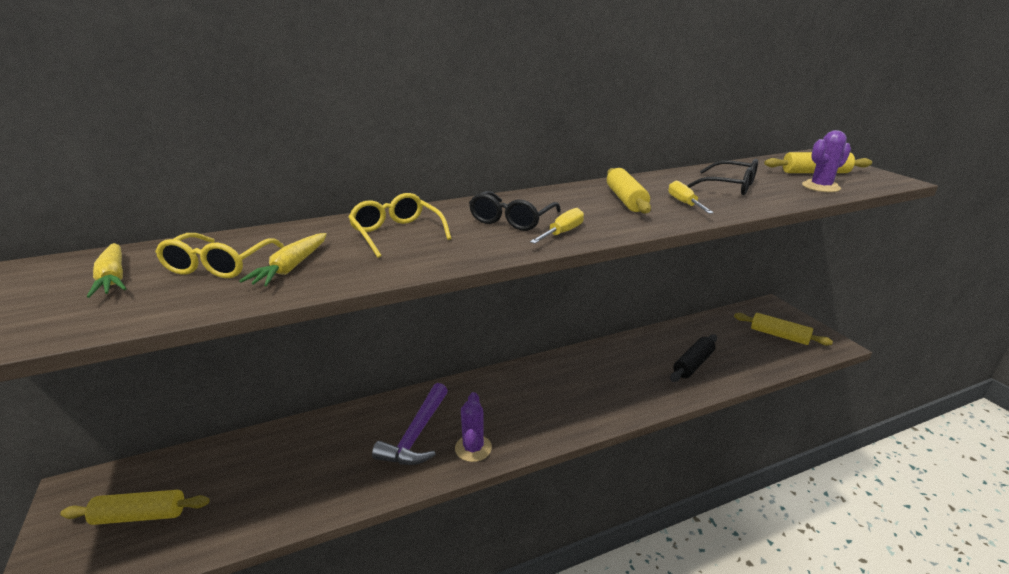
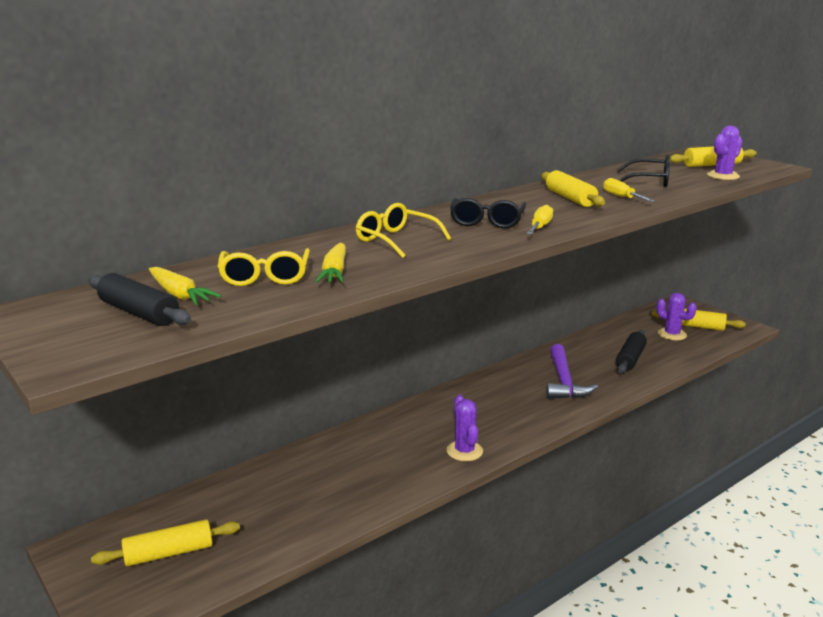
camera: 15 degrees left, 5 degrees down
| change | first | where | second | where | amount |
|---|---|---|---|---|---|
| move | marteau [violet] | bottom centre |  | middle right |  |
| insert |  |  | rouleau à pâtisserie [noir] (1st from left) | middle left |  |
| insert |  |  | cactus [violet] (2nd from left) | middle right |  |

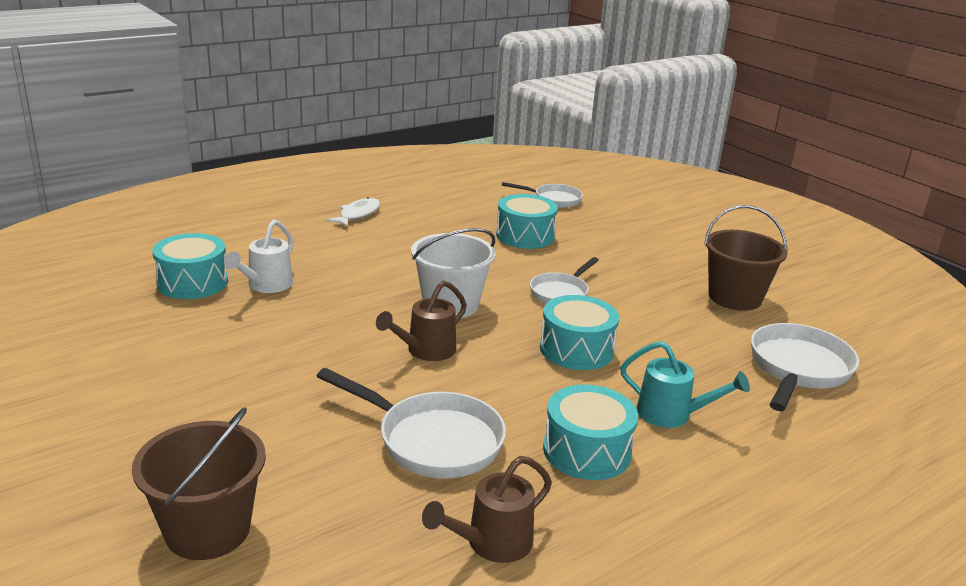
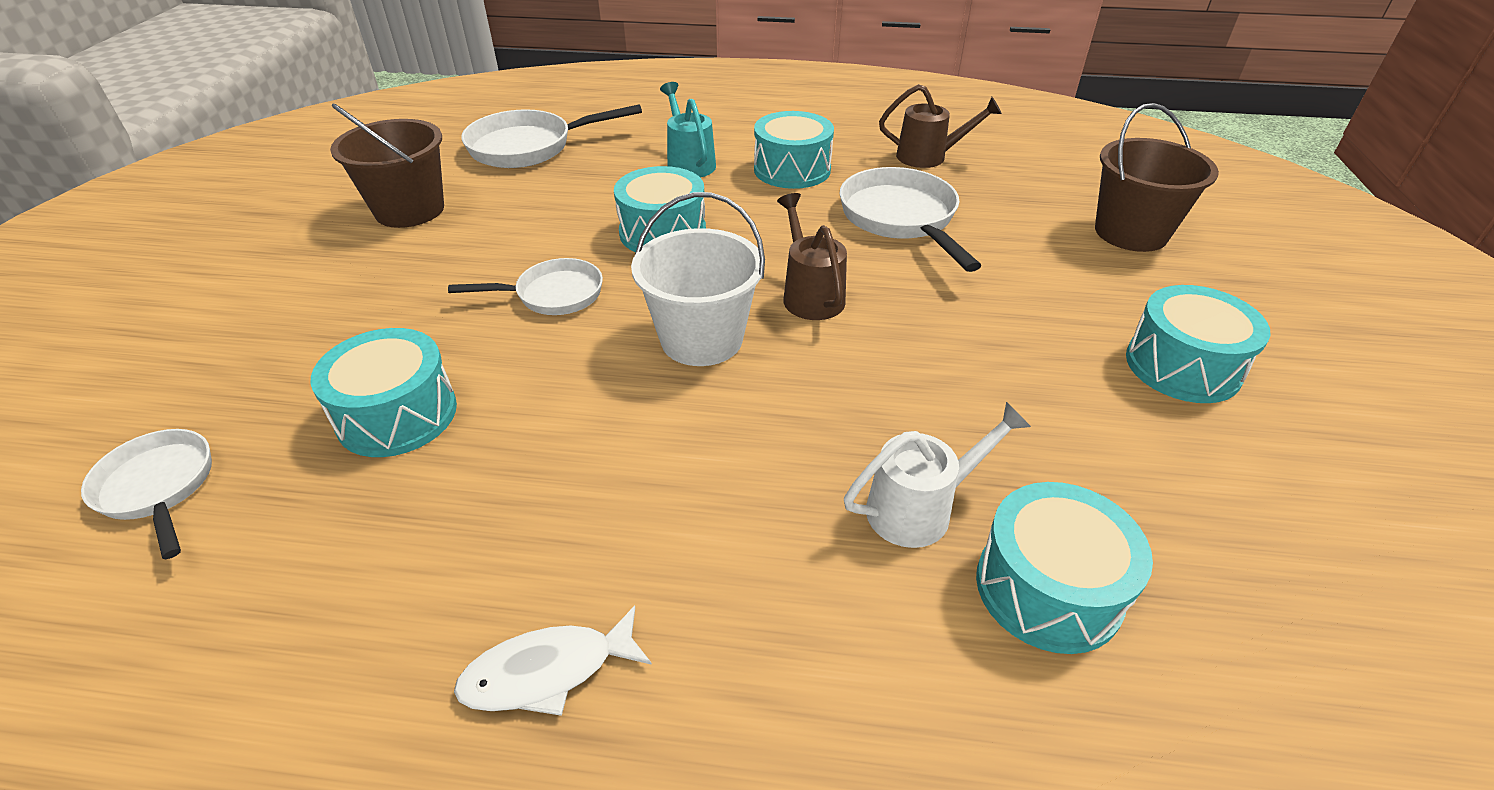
camera: 135 degrees left, 15 degrees up
| change | first | where | second | where | amount |
|---|---|---|---|---|---|
| rotate | arrosoir [marron] (1st from left) | centre |  | top centre | 105 degrees counterclockwise |
| insert |  |  | tambour [turquoise] (5th from left) | middle right |  |

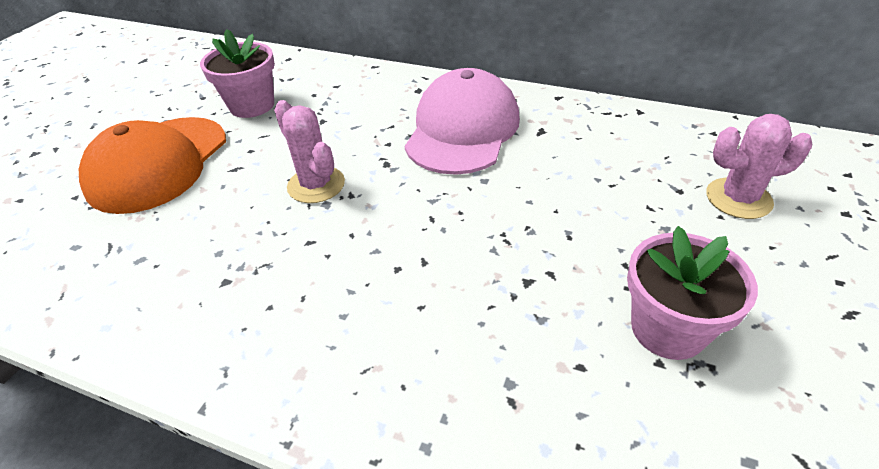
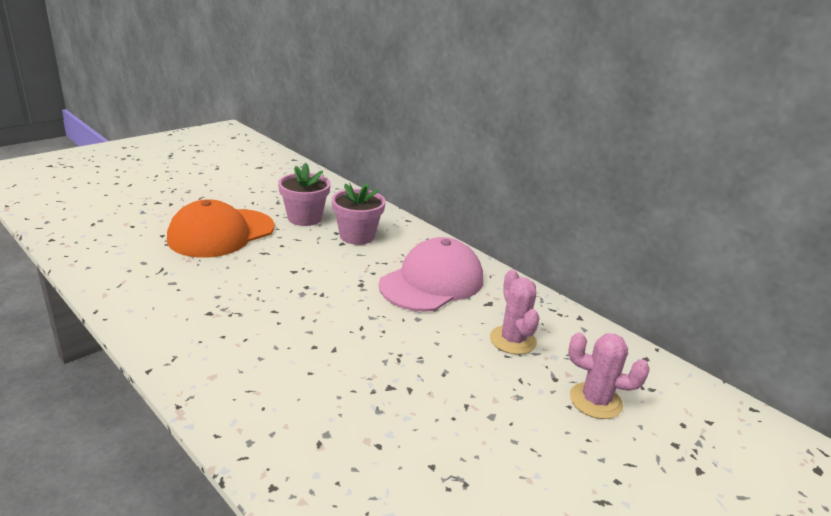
camera: 20 degrees right, 15 degrees down
| change | first | where | second | where | amount |
|---|---|---|---|---|---|
| move | cactus [rose] (1st from left) | top centre |  | centre |  |
| move | pot de fleurs [rose] (2nd from left) | middle right |  | centre |  |

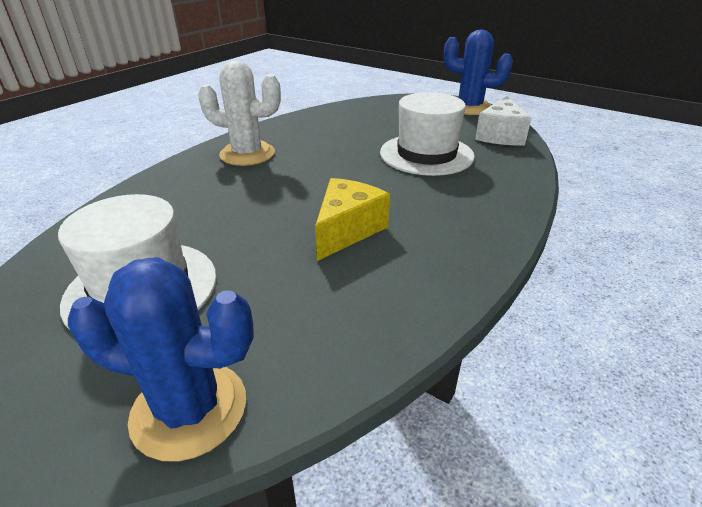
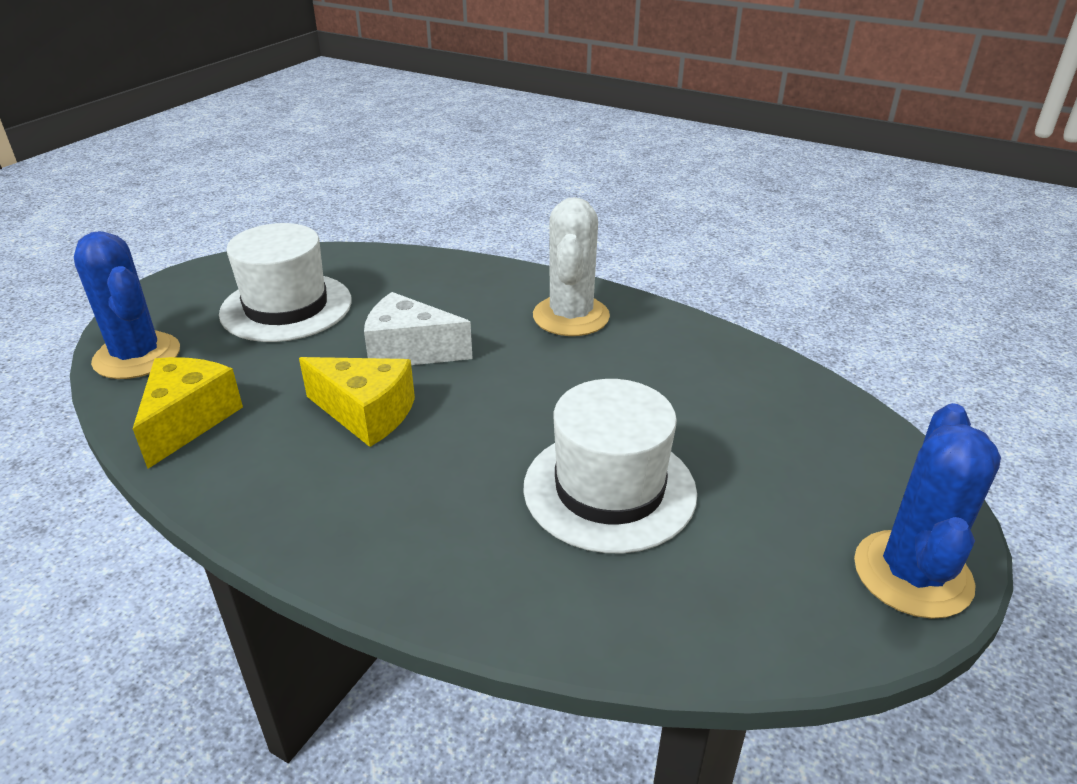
camera: 85 degrees right, 0 degrees up
| change | first | where | second | where | amount |
|---|---|---|---|---|---|
| move | fromage [blanc] | top right |  | centre |  |
| rotate | cactus [bleu] (1st from left) | bottom left |  | middle left | 45 degrees counterclockwise |
| insert |  |  | fromage [jaune] (1st from left) | middle left |  |

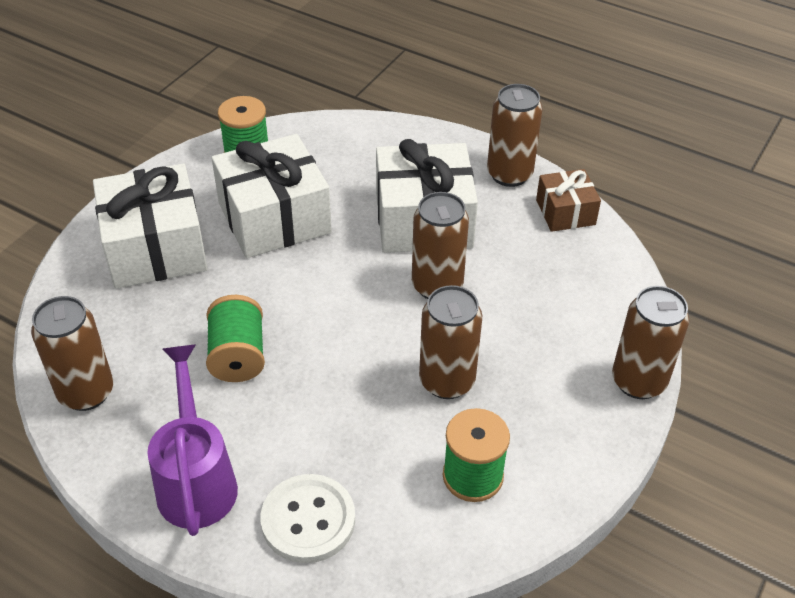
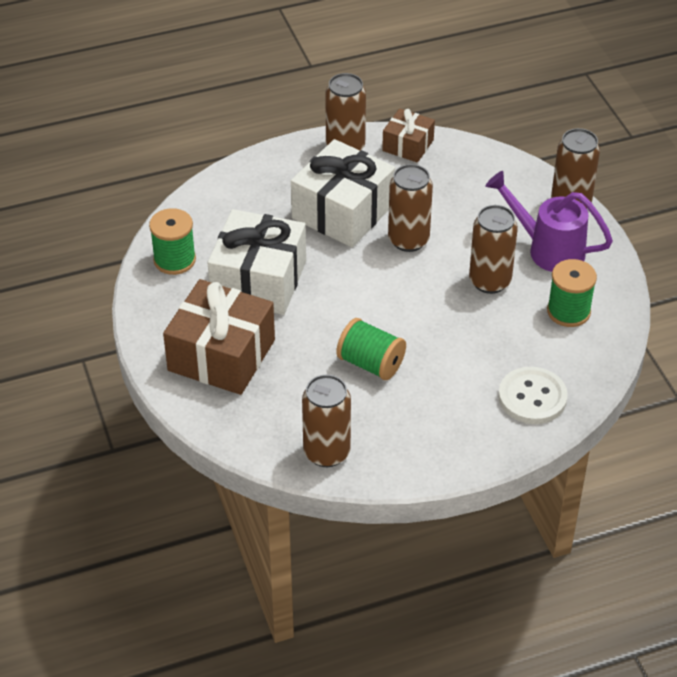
camera: 50 degrees left, 0 degrees up
| change | first | where | second | where | amount |
|---|---|---|---|---|---|
| recolor | cadeau [blanc] (1st from left) | middle left | cadeau [marron] (1st from left) | middle left |  |
| move | arrosoir [violet] | bottom left |  | top right |  |

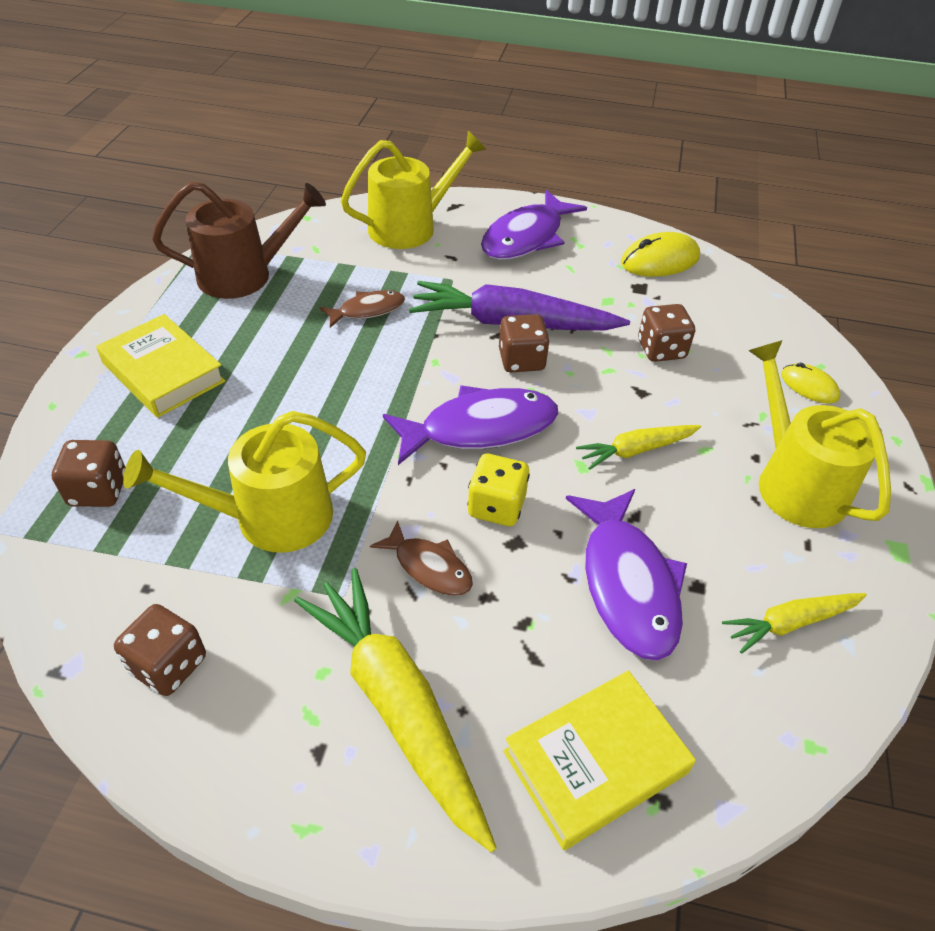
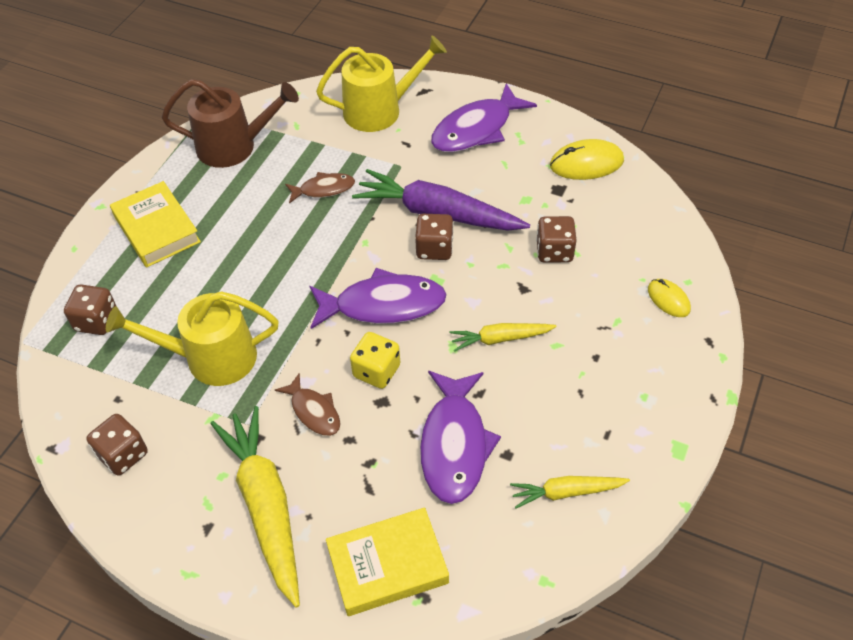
camera: 15 degrees right, 5 degrees up
| change | first | where | second | where | amount |
|---|---|---|---|---|---|
| delete | arrosoir [jaune] (3rd from left) | middle right |  |  |  |

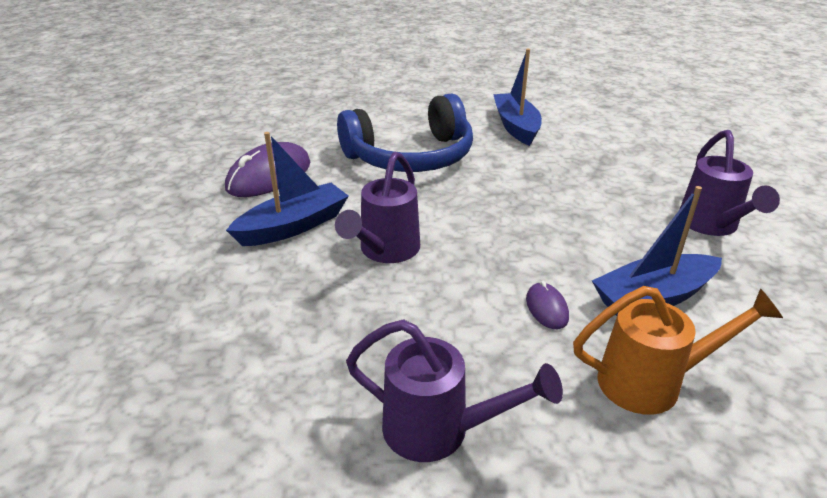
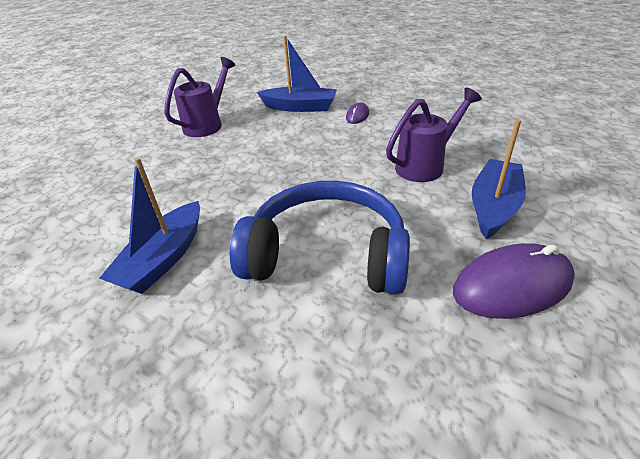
camera: 145 degrees left, 5 degrees up
| change | first | where | second | where | amount |
|---|---|---|---|---|---|
| rotate | bateau [bleu] (1st from left in the first image) | centre | bateau [bleu] (3rd from left) | middle right | 120 degrees clockwise |
| delete | arrosoir [orange] | bottom right |  |  |  |
| delete | arrosoir [violet] (2nd from left) | bottom centre |  |  |  |

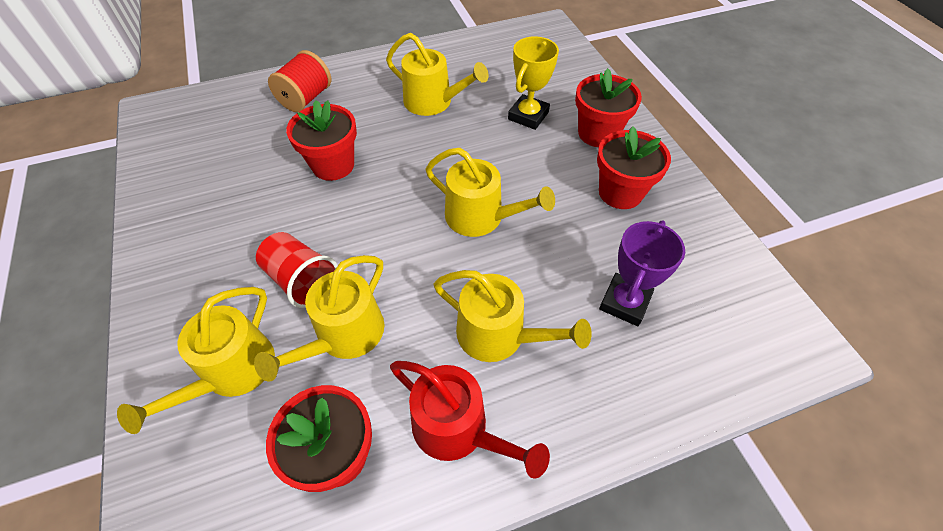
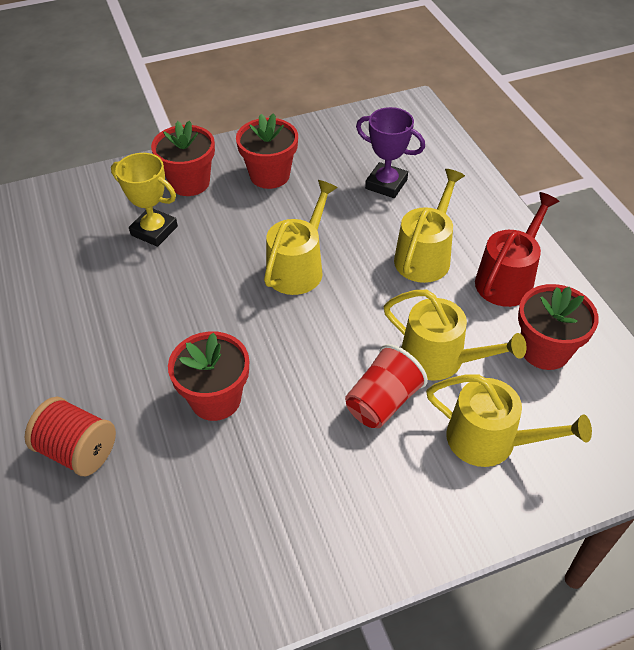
camera: 90 degrees left, 5 degrees down
| change | first | where | second | where | amount |
|---|---|---|---|---|---|
| delete | arrosoir [jaune] (3rd from left) | top centre |  |  |  |

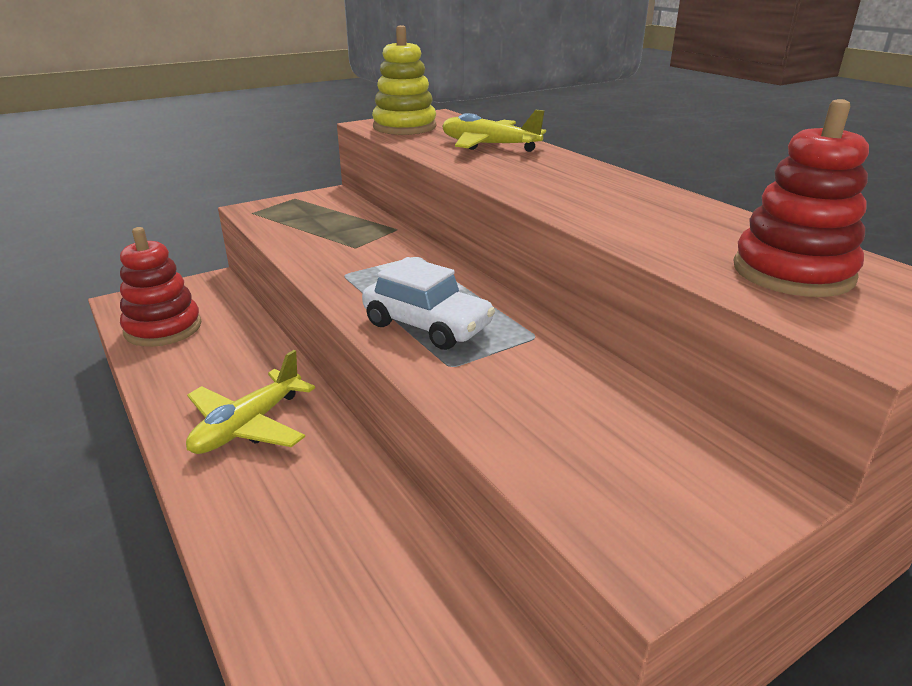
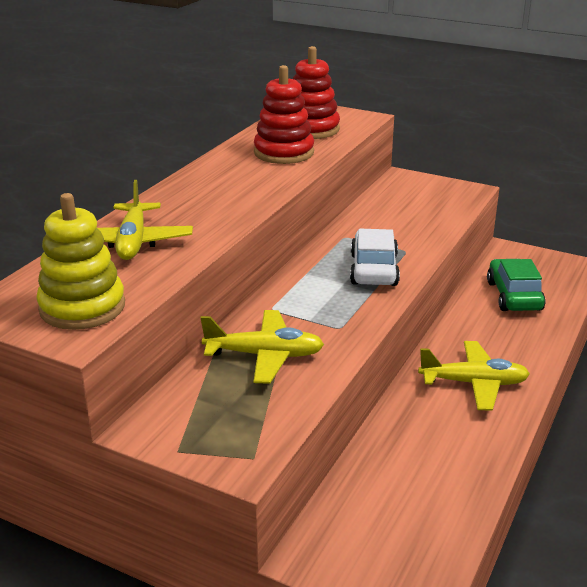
camera: 120 degrees left, 0 degrees up
| change | first | where | second | where | amount |
|---|---|---|---|---|---|
| move | jouet à empiler [rouge] (1st from left) | middle left |  | top centre |  |
| insert |  |  | voiture [vert] | middle right |  |
| insert |  |  | avion [jaune] (2nd from left) | centre |  |

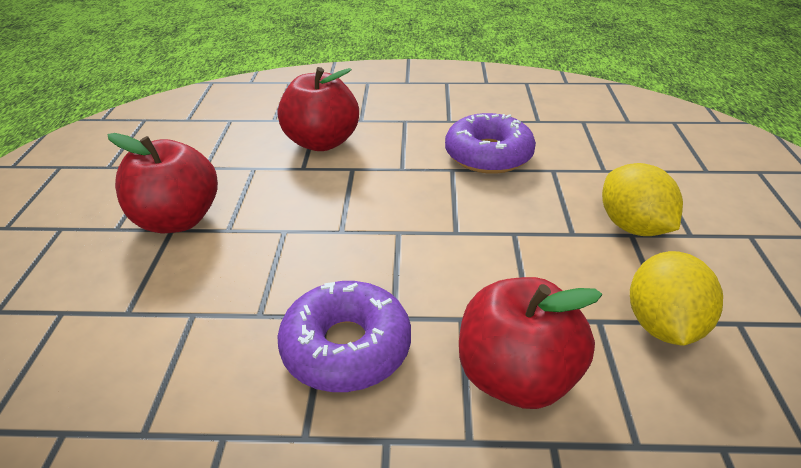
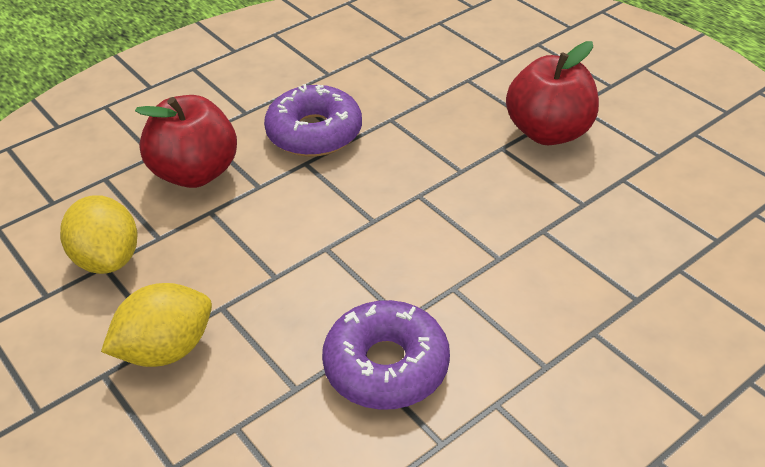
camera: 140 degrees right, 5 degrees up
| change | first | where | second | where | amount |
|---|---|---|---|---|---|
| delete | pomme [rouge] (2nd from left) | top centre |  |  |  |
| rotate | citron [jaune] (1st from left in the first image) | middle right | citron [jaune] (2nd from left) | bottom left | 60 degrees counterclockwise |

